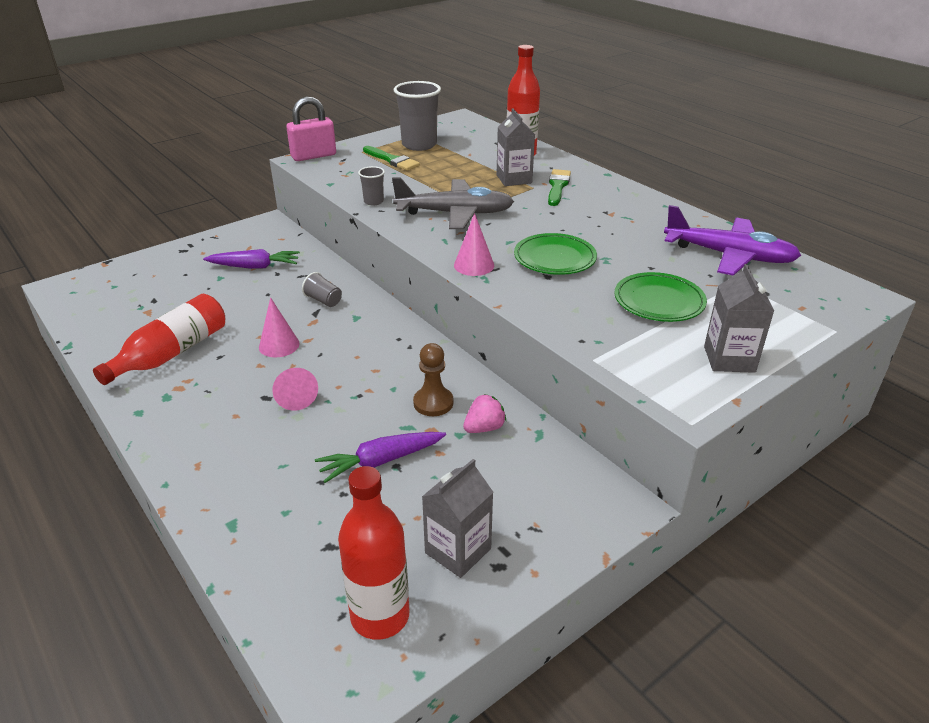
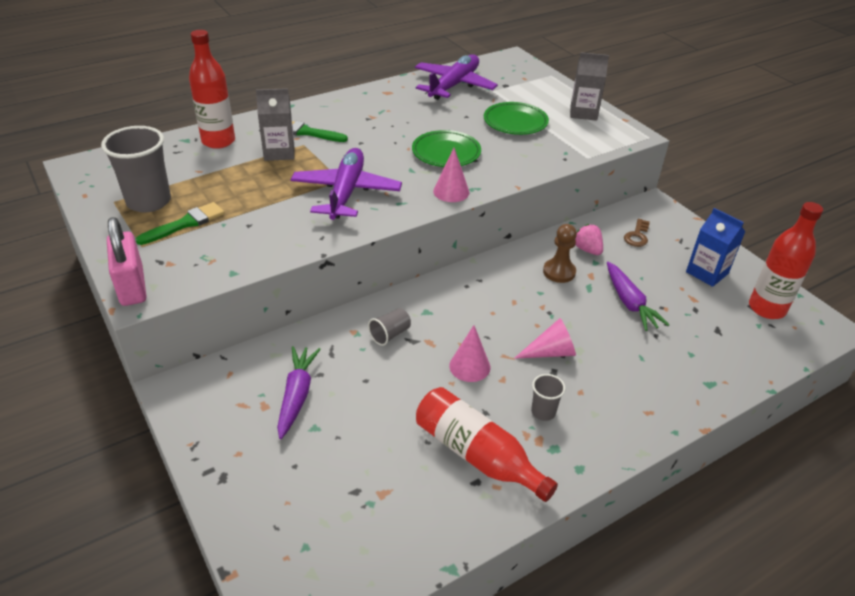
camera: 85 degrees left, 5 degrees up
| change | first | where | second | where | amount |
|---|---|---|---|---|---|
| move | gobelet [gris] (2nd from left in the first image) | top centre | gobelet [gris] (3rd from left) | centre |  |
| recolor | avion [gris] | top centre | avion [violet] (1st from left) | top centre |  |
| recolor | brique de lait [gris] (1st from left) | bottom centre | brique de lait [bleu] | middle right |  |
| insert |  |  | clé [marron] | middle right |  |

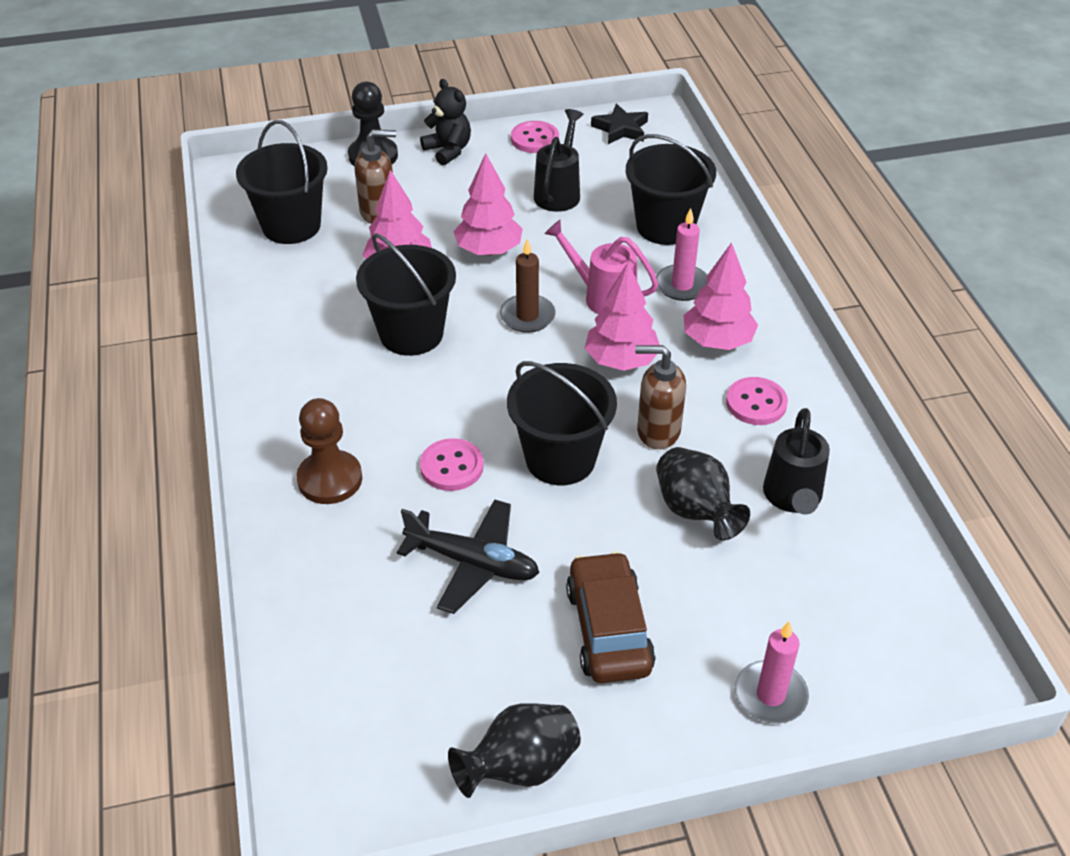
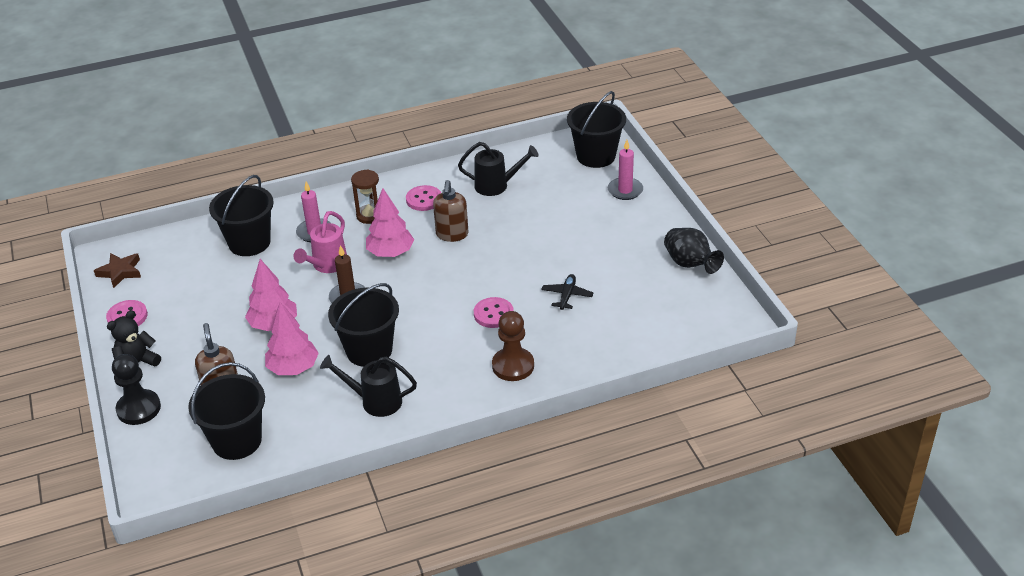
camera: 95 degrees left, 5 degrees down
| change | first | where | second | where | amount |
|---|---|---|---|---|---|
| recolor | étoile [noir] | top centre | étoile [marron] | middle left |  |
| move | arrosoir [noir] (1st from left) | top centre |  | bottom centre |  |
| replace | arbre [rose] (4th from left) | middle right | sablier [marron] | centre |  |
| move | seau [noir] (3rd from left in the first image) | centre | seau [noir] (4th from left) | top centre |  |
| delete | vase [noir] (2nd from left) | centre |  |  |  |
| resize | avion [noir] | centre |  | centre | x0.61 |
| delete | voiture [marron] | bottom centre |  |  |  |

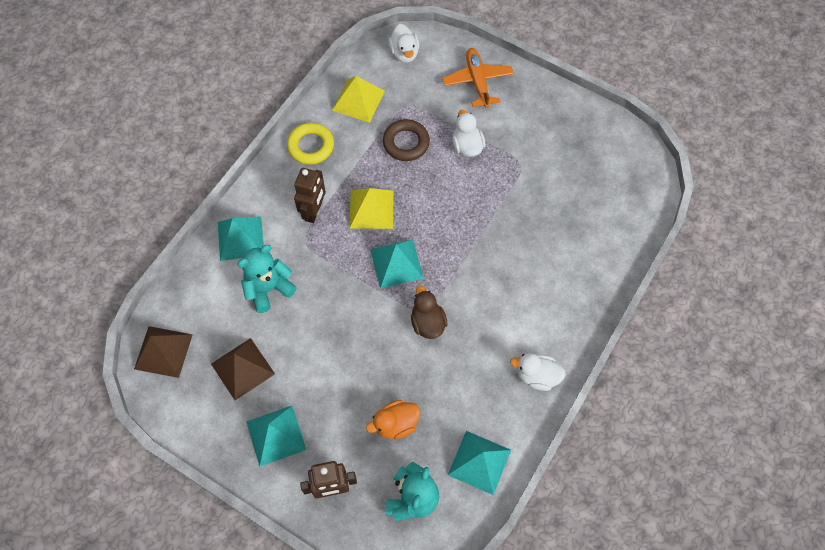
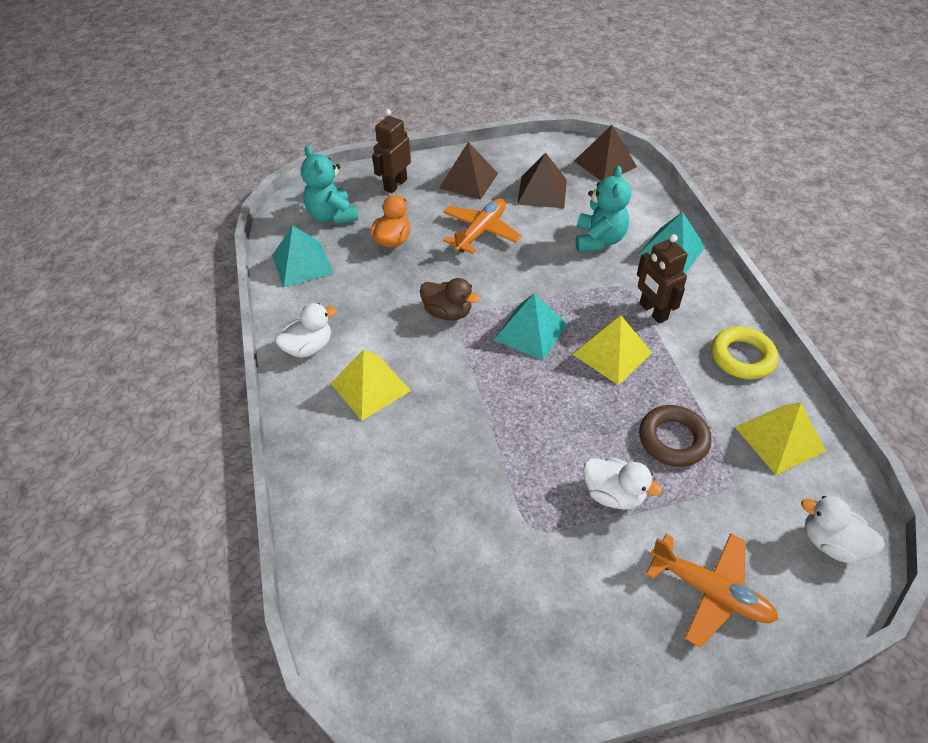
camera: 135 degrees right, 15 degrees down
| change | first | where | second | where | amount |
|---|---|---|---|---|---|
| recolor | pyramide [turquoise] (2nd from left) | bottom centre | pyramide [marron] (1st from left) | top centre |  |
| insert |  |  | avion [orange] (1st from left) | top centre |  |
| insert |  |  | pyramide [jaune] (1st from left) | centre |  |

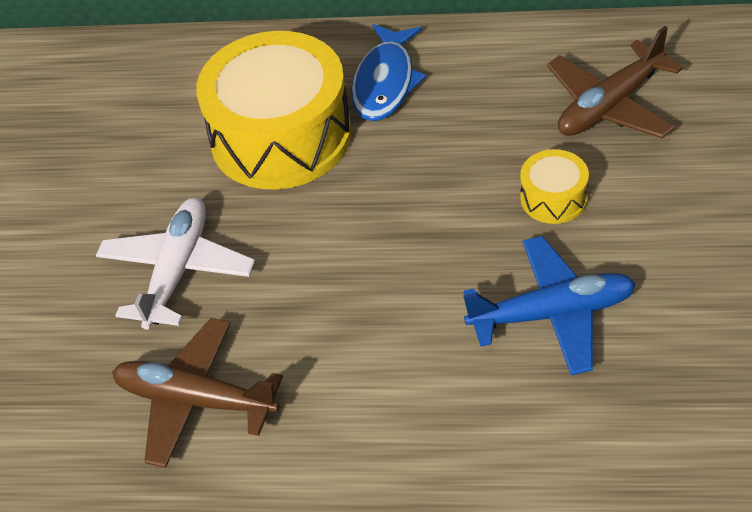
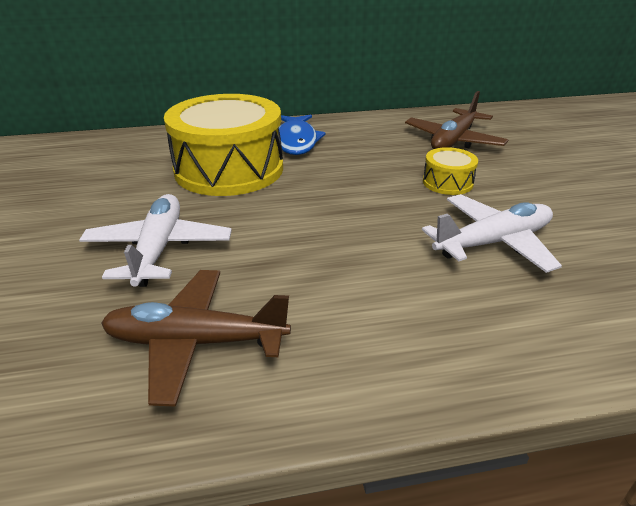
camera: 20 degrees left, 15 degrees down
| change | first | where | second | where | amount |
|---|---|---|---|---|---|
| recolor | avion [bleu] | middle right | avion [blanc] (2nd from left) | middle right |  |

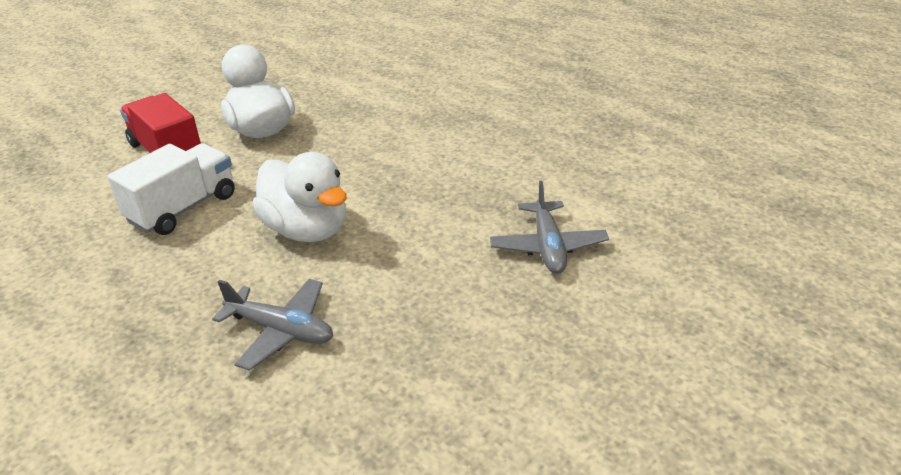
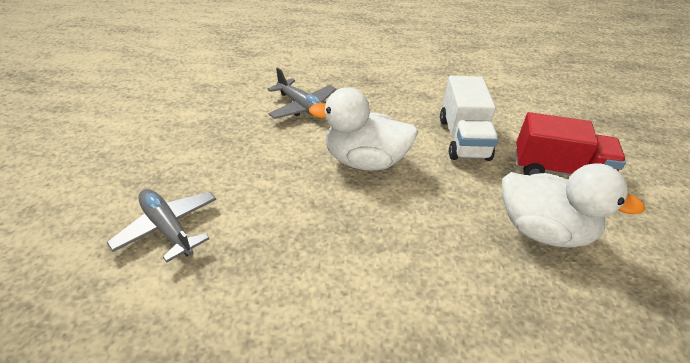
camera: 140 degrees right, 5 degrees up
| change | first | where | second | where | amount |
|---|---|---|---|---|---|
| rotate | avion [gris] (1st from left in the first image) | bottom left | avion [gris] (2nd from left) | top centre | 120 degrees counterclockwise |

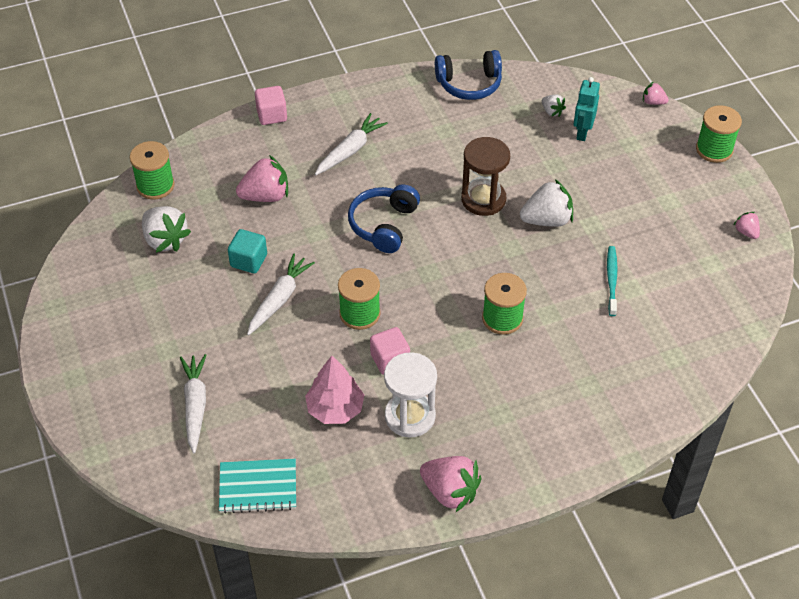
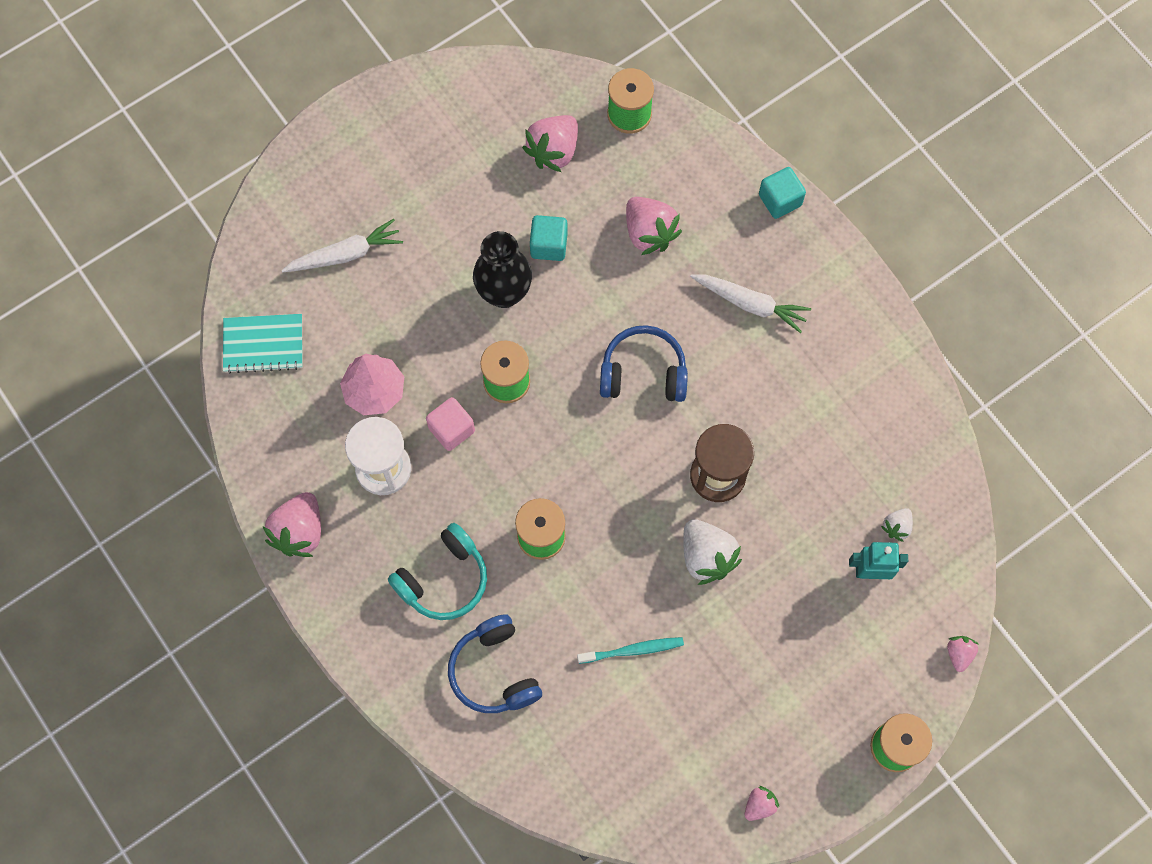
camera: 75 degrees right, 20 degrees up
| change | first | where | second | where | amount |
|---|---|---|---|---|---|
| move | casque audio [bleu] (2nd from left in the first image) | top centre | casque audio [bleu] (1st from left) | bottom centre |  |
| recolor | cube [rose] (1st from left) | top centre | cube [turquoise] (2nd from left) | top right |  |
| recolor | fraise [blanc] (1st from left) | middle left | fraise [rose] (2nd from left) | top centre |  |
| replace | carotte [blanc] (2nd from left) | centre | vase [noir] | top centre |  |
| rotate | carnet [turquoise] | bottom left |  | middle left | 75 degrees counterclockwise |
| insert |  |  | casque audio [turquoise] | centre |  |

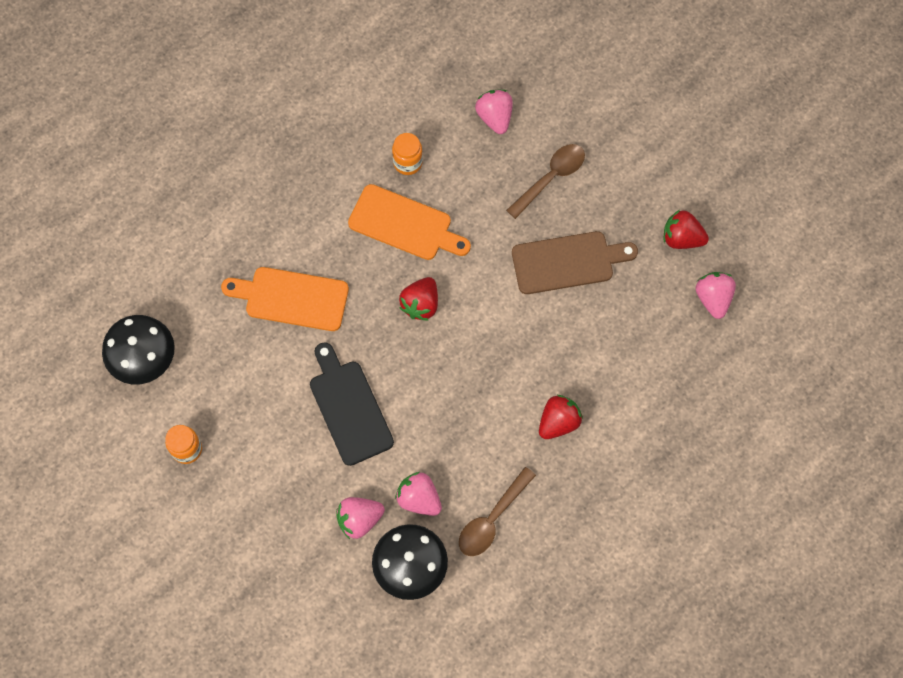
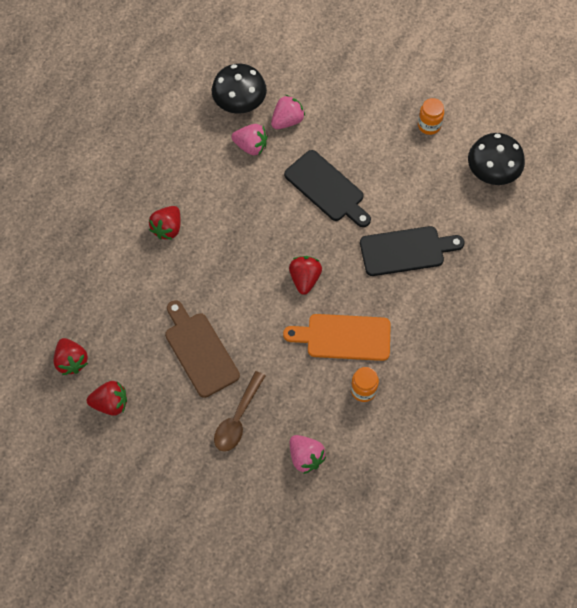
camera: 160 degrees right, 5 degrees down
| change | first | where | second | where | amount |
|---|---|---|---|---|---|
| rotate | planche à découper [marron] | centre |  | centre | 90 degrees clockwise |
| recolor | planche à découper [orange] (1st from left) | middle left | planche à découper [noir] (2nd from left) | middle right |  |
| recolor | fraise [rose] (4th from left) | middle right | fraise [rouge] (1st from left) | middle left |  |
| delete | cuillère [marron] (1st from left) | bottom centre |  |  |  |

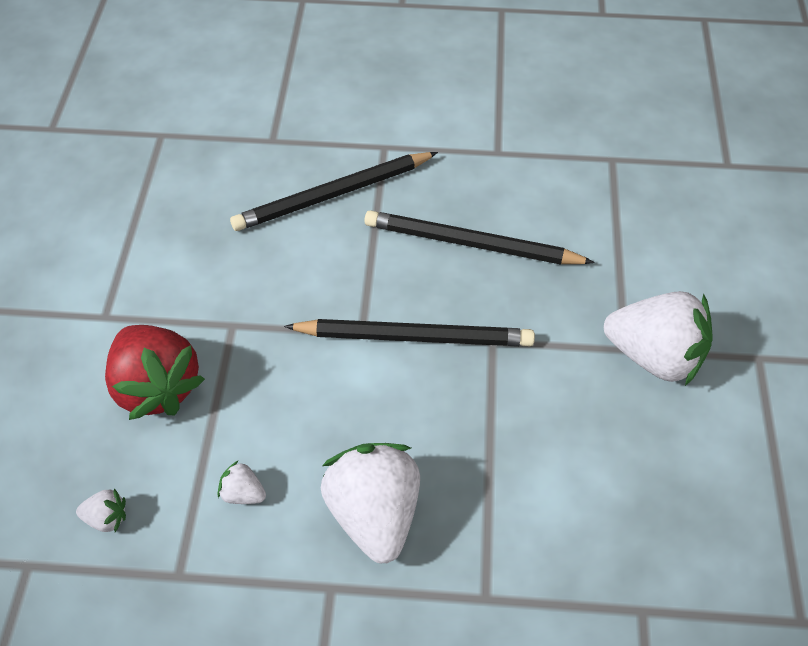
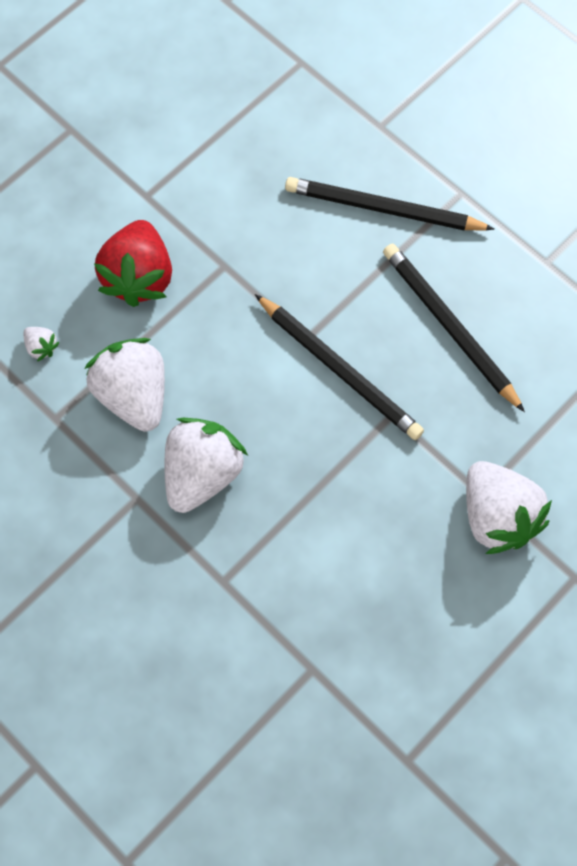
camera: 40 degrees right, 15 degrees up
| change | first | where | second | where | amount |
|---|---|---|---|---|---|
| resize | fraise [blanc] (2nd from left) | bottom left |  | middle left | x2.35 |

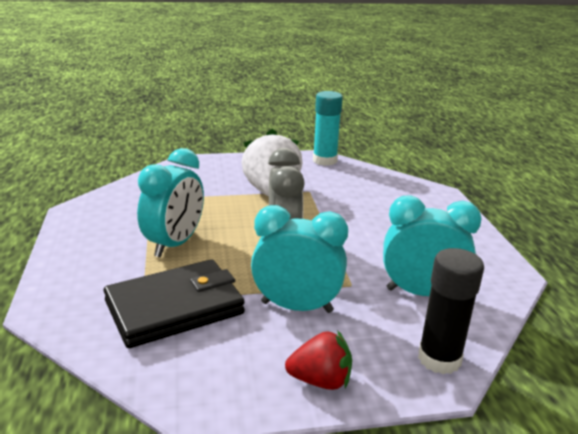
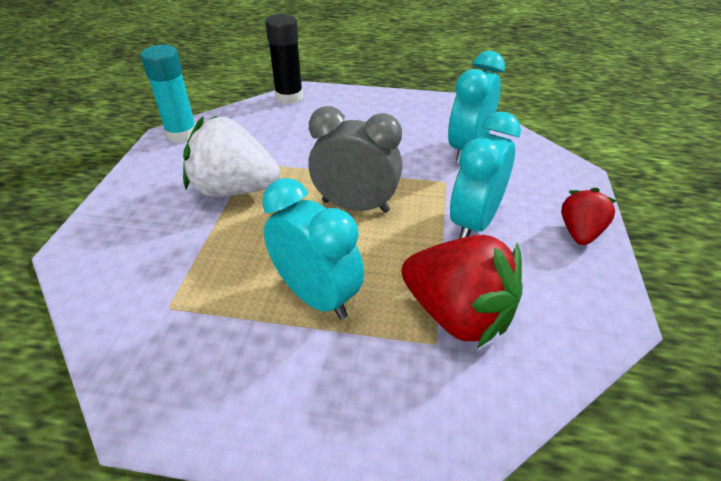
camera: 70 degrees left, 15 degrees up
| change | first | where | second | where | amount |
|---|---|---|---|---|---|
| move | bâton de colle [noir] | bottom right |  | top centre |  |
| replace | portefeuille [noir] | bottom left | fraise [rouge] (1st from left) | centre |  |

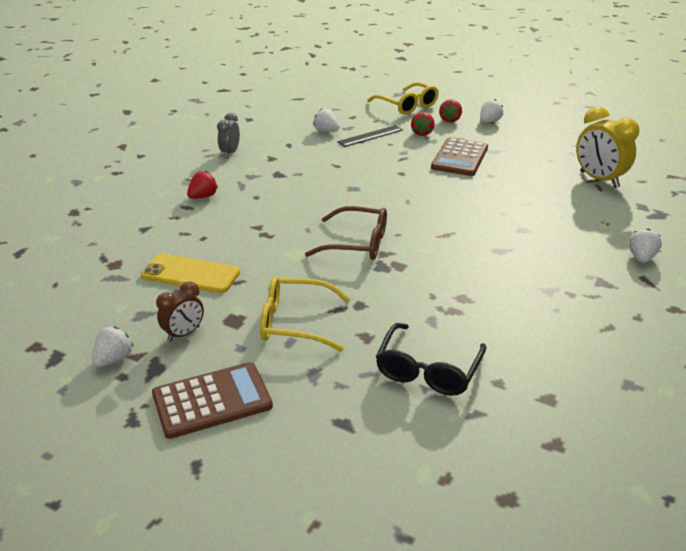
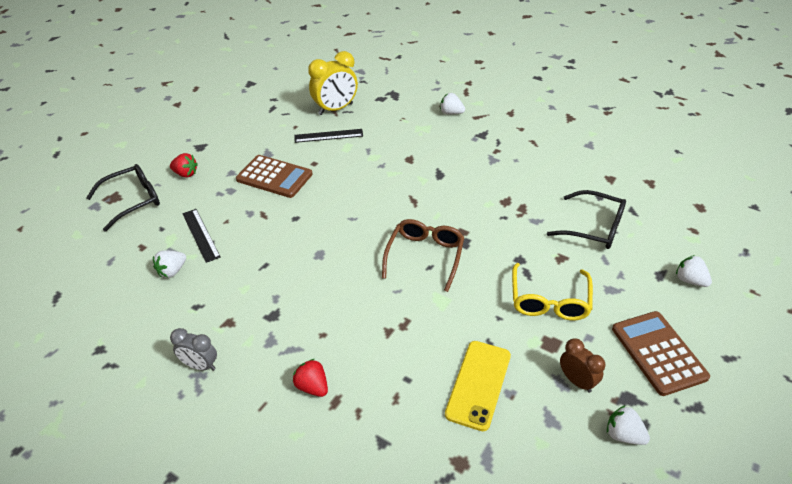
camera: 85 degrees left, 10 degrees up
| change | first | where | second | where | amount |
|---|---|---|---|---|---|
| recolor | lunettes [jaune] (2nd from left) | top centre | lunettes [noir] (1st from left) | middle left |  |
| move | fraise [blanc] (3rd from left in the first image) | top right | fraise [blanc] (4th from left) | middle right |  |
| delete | fraise [rouge] (2nd from left) | top centre |  |  |  |
| insert |  |  | règle [noir] (2nd from left) | top centre |  |

